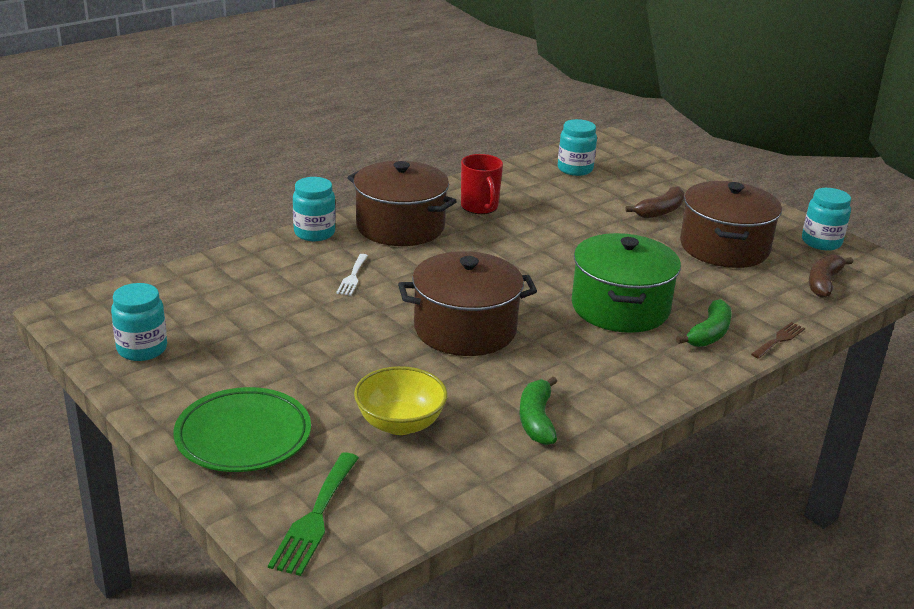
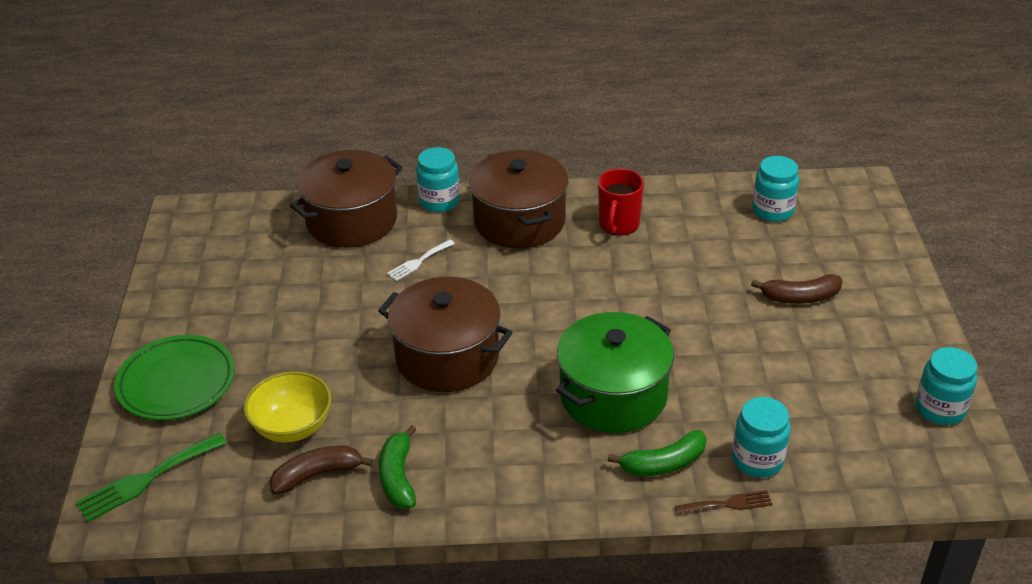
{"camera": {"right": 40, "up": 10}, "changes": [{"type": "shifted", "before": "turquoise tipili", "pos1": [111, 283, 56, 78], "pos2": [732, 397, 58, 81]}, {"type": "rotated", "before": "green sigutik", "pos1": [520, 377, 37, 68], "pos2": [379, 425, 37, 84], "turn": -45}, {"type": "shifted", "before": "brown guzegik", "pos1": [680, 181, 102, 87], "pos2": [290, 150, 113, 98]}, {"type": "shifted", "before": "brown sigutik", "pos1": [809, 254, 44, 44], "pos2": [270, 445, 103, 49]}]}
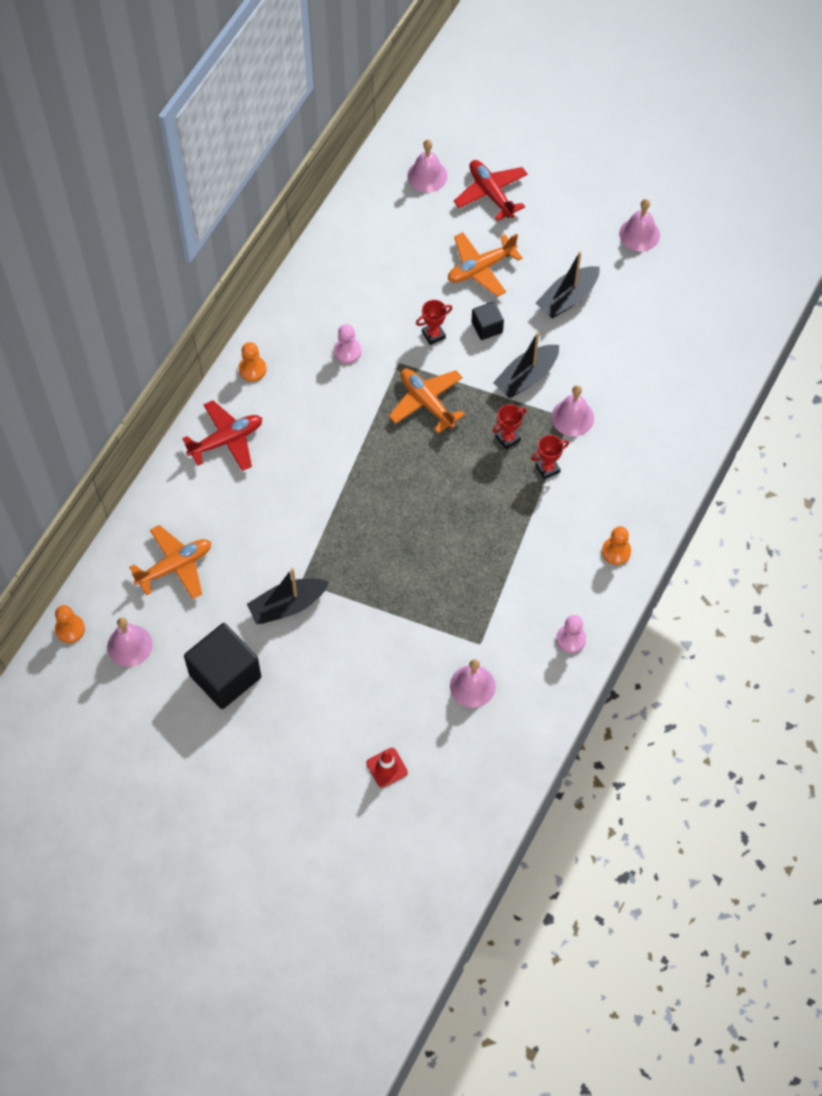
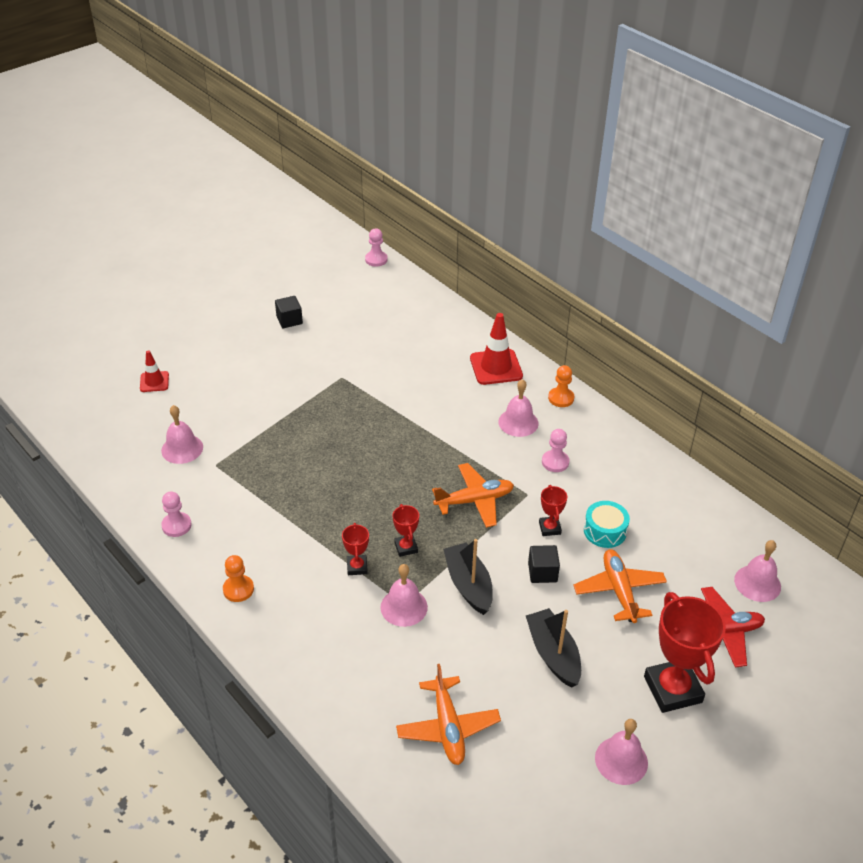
{"camera": {"right": 110, "up": -20}, "changes": [{"type": "repainted", "before": "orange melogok", "after": "pink melogok", "pos1": [55, 605, 30, 38], "pos2": [365, 228, 23, 39]}, {"type": "shifted", "before": "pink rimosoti", "pos1": [107, 618, 46, 49], "pos2": [498, 379, 41, 58]}, {"type": "shifted", "before": "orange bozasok", "pos1": [129, 525, 82, 74], "pos2": [396, 664, 105, 101]}, {"type": "swapped", "before": "red bozasok", "after": "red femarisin", "pos1": [182, 400, 80, 71], "pos2": [470, 313, 53, 72]}, {"type": "scaled", "before": "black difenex", "pos1": [184, 623, 77, 86], "pos2": [275, 296, 28, 32], "scale": 0.5}, {"type": "gone", "before": "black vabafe", "pos1": [247, 568, 82, 56]}, {"type": "new", "after": "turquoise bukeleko", "pos2": [584, 501, 46, 47]}, {"type": "new", "after": "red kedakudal", "pos2": [644, 592, 82, 121]}]}
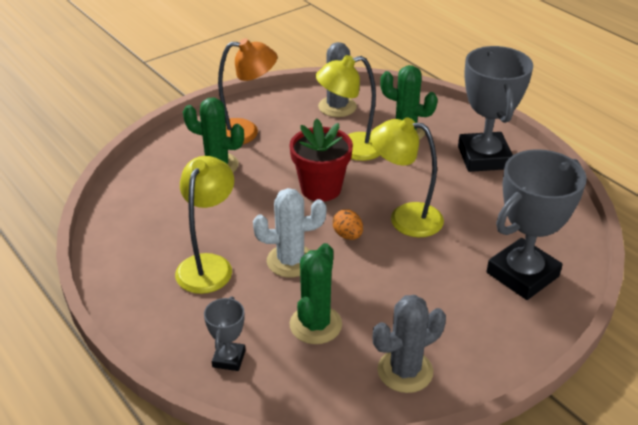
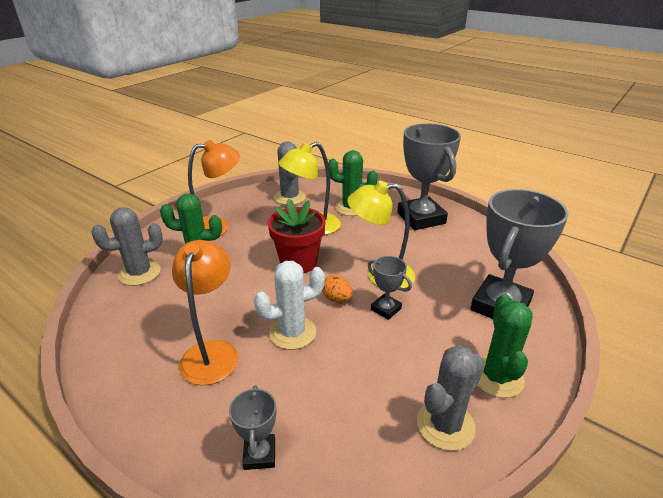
{"camera": {"right": -15, "up": -5}, "changes": [{"type": "repainted", "before": "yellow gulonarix", "after": "orange gulonarix", "pos1": [175, 156, 59, 138], "pos2": [172, 240, 66, 145]}, {"type": "shifted", "before": "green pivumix", "pos1": [290, 243, 52, 101], "pos2": [477, 294, 56, 104]}, {"type": "new", "after": "grey pivumix", "pos2": [92, 207, 71, 79]}, {"type": "new", "after": "grey kedakudal", "pos2": [368, 256, 44, 64]}]}
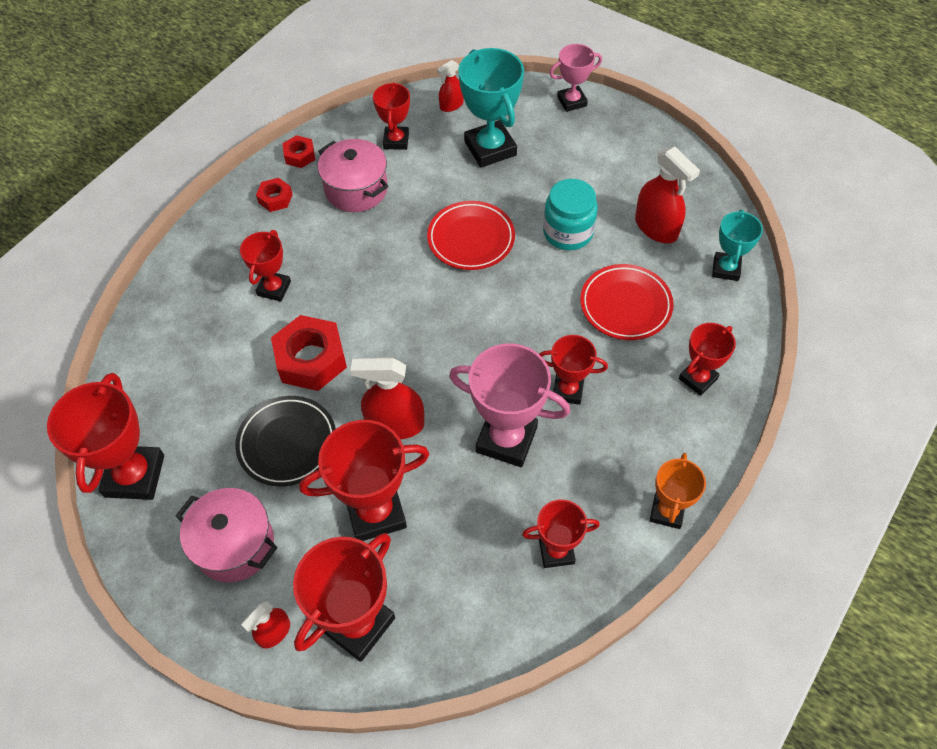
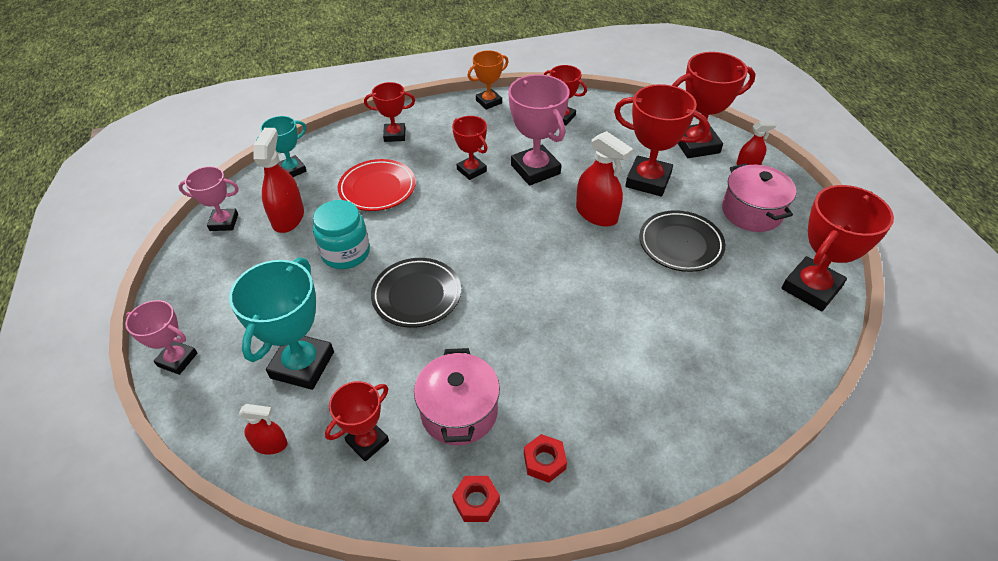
{"camera": {"right": -140, "up": -10}, "changes": [{"type": "gone", "before": "red kedakudal", "pos1": [240, 230, 51, 72]}, {"type": "gone", "before": "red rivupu", "pos1": [271, 315, 76, 76]}, {"type": "repainted", "before": "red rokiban", "after": "black rokiban", "pos1": [427, 201, 88, 69], "pos2": [371, 258, 90, 70]}, {"type": "new", "after": "pink kedakudal", "pos2": [178, 166, 61, 65]}]}
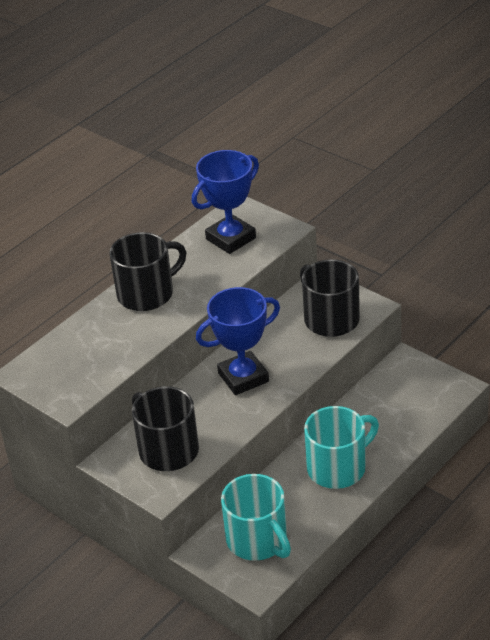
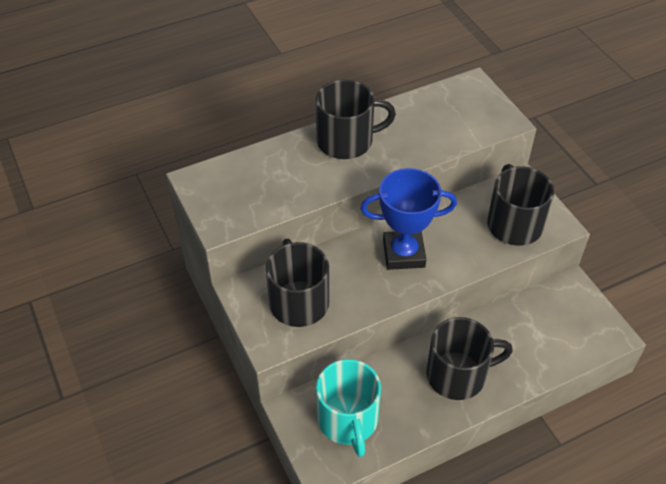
{"camera": {"right": 20, "up": 10}, "changes": [{"type": "gone", "before": "blue kedakudal", "pos1": [192, 150, 67, 104]}, {"type": "repainted", "before": "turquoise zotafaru", "after": "black zotafaru", "pos1": [304, 406, 75, 83], "pos2": [426, 317, 87, 83]}]}
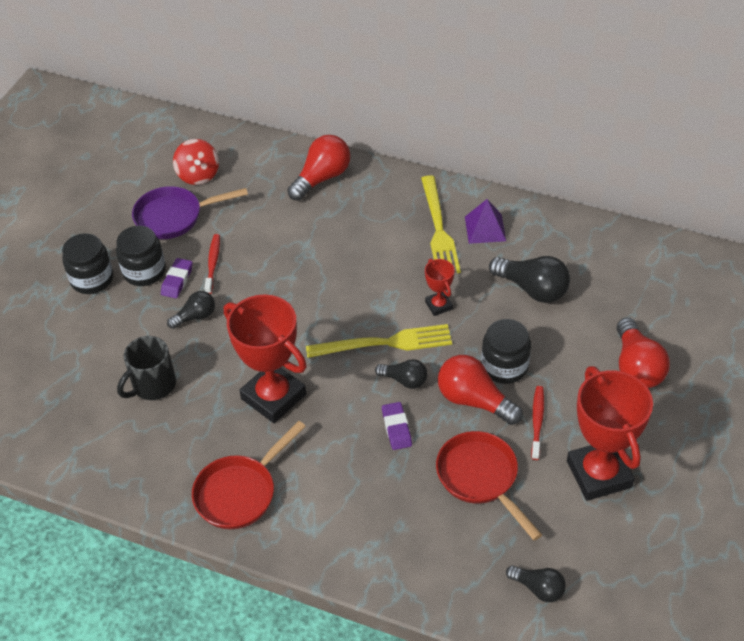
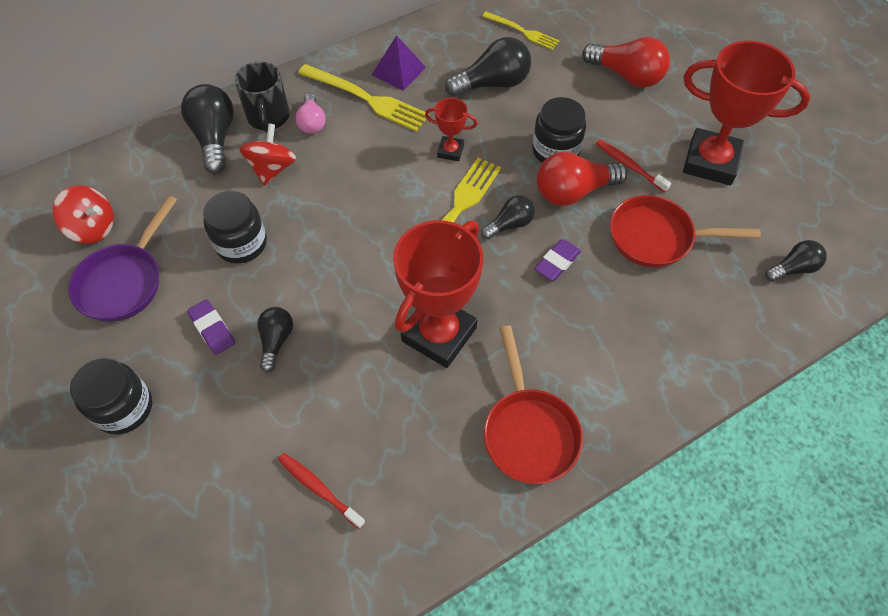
{"camera": {"right": -55, "up": 10}, "changes": [{"type": "shifted", "before": "black tipili", "pos1": [116, 226, 50, 60], "pos2": [203, 191, 64, 73]}, {"type": "shifted", "before": "black zotafaru", "pos1": [117, 336, 59, 64], "pos2": [235, 61, 55, 71]}, {"type": "shifted", "before": "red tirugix", "pos1": [204, 234, 16, 60], "pos2": [278, 453, 88, 76]}, {"type": "rotated", "before": "red kedakudal", "pos1": [224, 294, 83, 129], "pos2": [393, 220, 90, 148], "turn": -45}, {"type": "repainted", "before": "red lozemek", "after": "black lozemek", "pos1": [287, 135, 63, 66], "pos2": [181, 84, 53, 90]}, {"type": "rotated", "before": "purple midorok", "pos1": [382, 402, 30, 48], "pos2": [534, 239, 47, 42], "turn": -75}, {"type": "new", "after": "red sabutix", "pos2": [239, 123, 57, 62]}, {"type": "new", "after": "pink lozemek", "pos2": [296, 94, 30, 40]}, {"type": "new", "after": "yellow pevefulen", "pos2": [482, 12, 77, 38]}]}
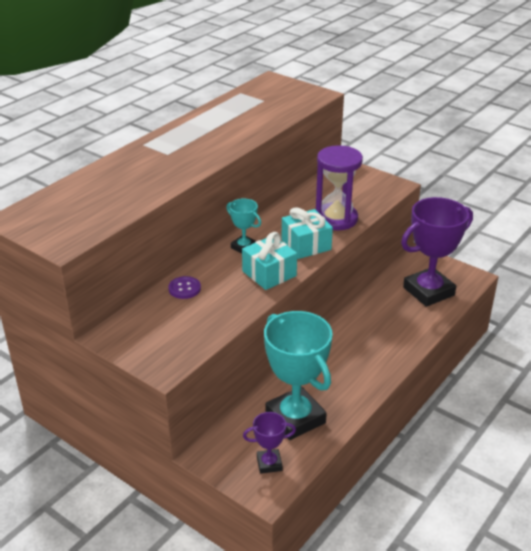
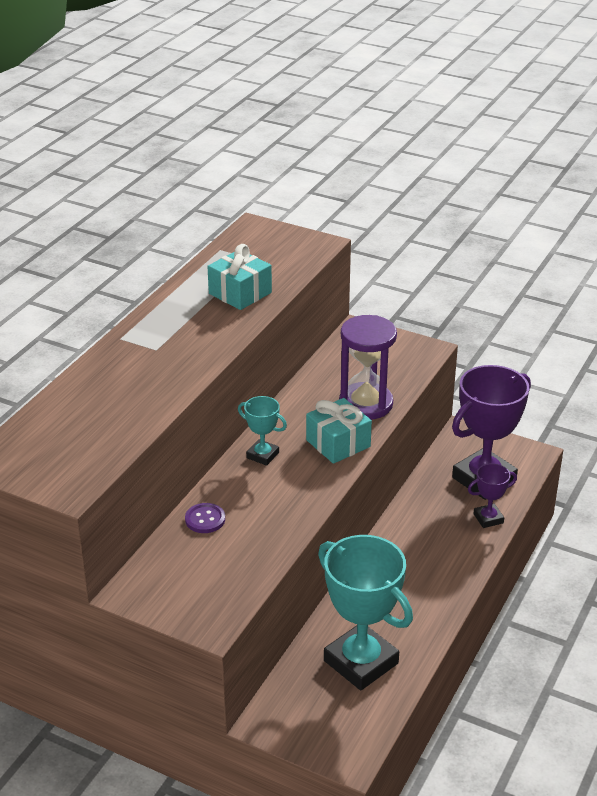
{"camera": {"right": -10, "up": 0}, "changes": [{"type": "shifted", "before": "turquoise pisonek", "pos1": [242, 232, 55, 58], "pos2": [207, 244, 65, 66]}, {"type": "shifted", "before": "purple kedakudal", "pos1": [243, 412, 53, 62], "pos2": [468, 463, 49, 65]}]}
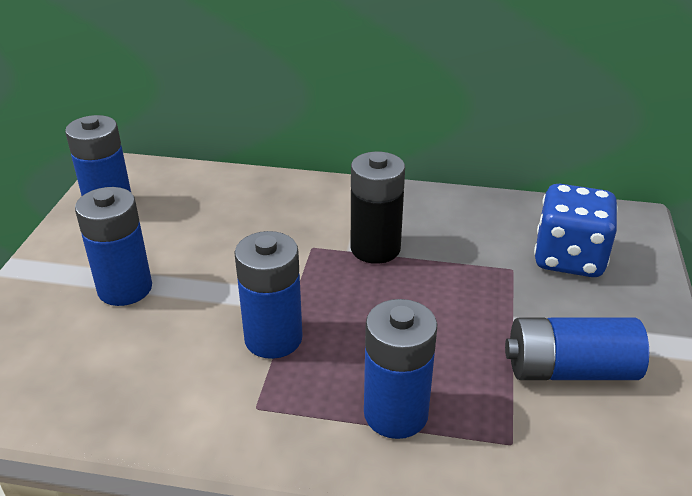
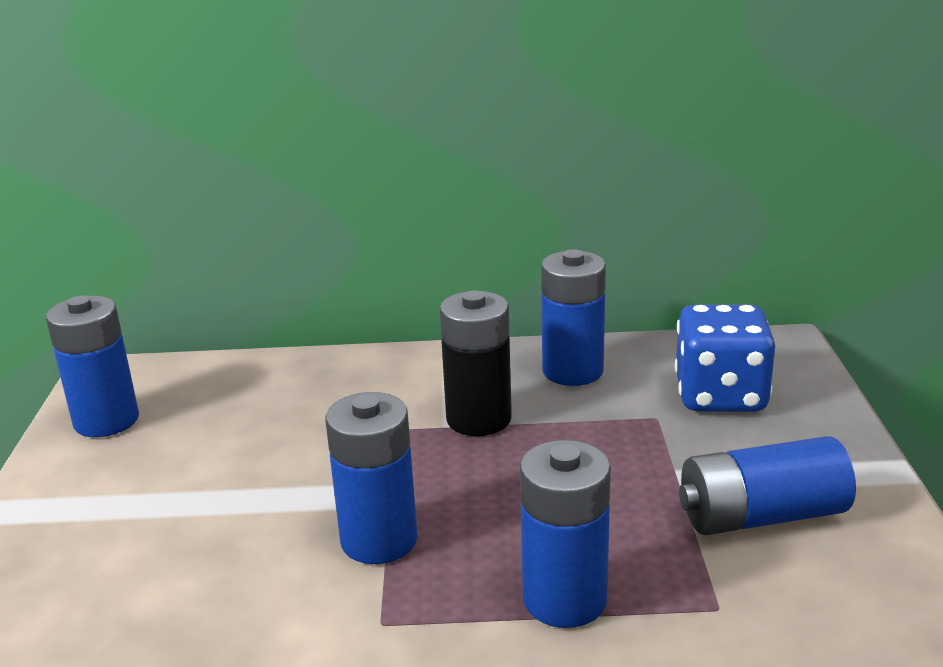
{"camera": {"right": -10, "up": -10}, "changes": [{"type": "shifted", "before": "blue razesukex", "pos1": [75, 187, 77, 119], "pos2": [541, 249, 65, 137]}]}
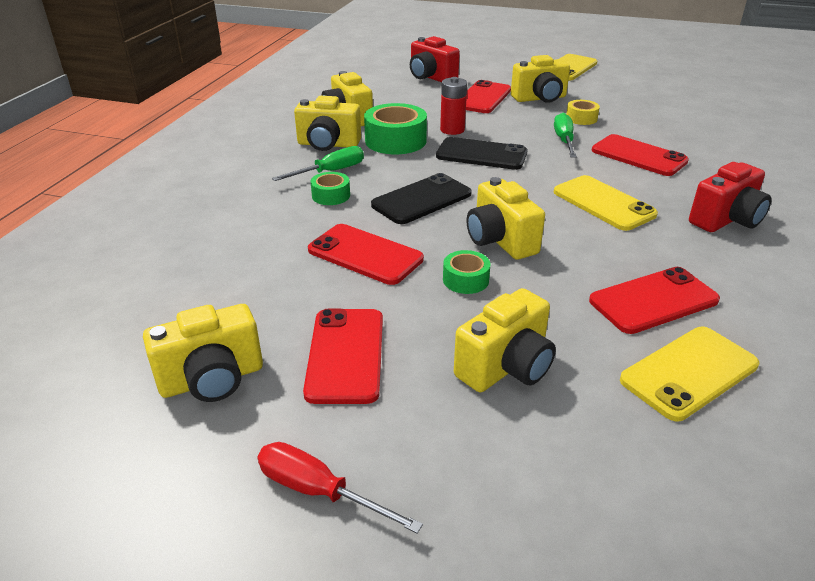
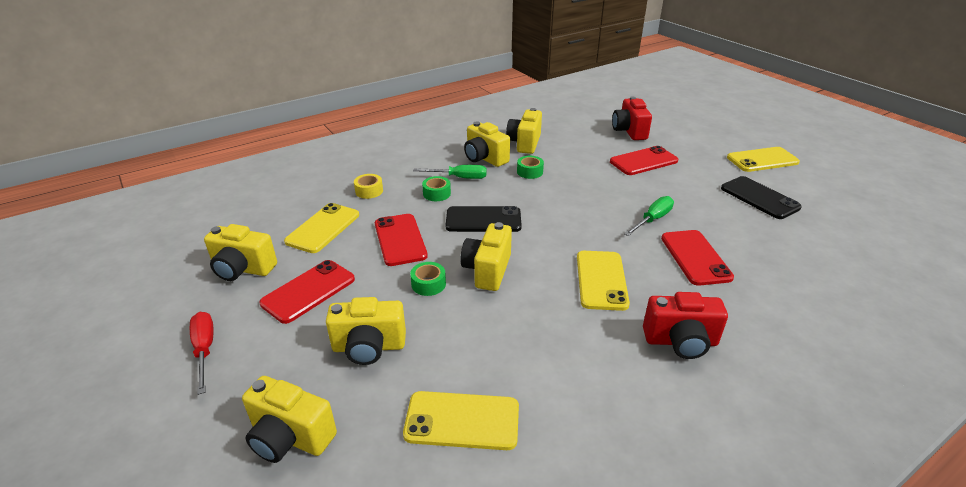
{"camera": {"right": 40, "up": 0}, "changes": [{"type": "scaled", "before": "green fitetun", "pos1": [364, 103, 63, 51], "pos2": [517, 156, 27, 23], "scale": 0.54}, {"type": "shifted", "before": "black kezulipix", "pos1": [436, 137, 91, 33], "pos2": [721, 176, 81, 43]}, {"type": "gone", "before": "red razesukex", "pos1": [440, 77, 27, 58]}, {"type": "shifted", "before": "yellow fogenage", "pos1": [511, 55, 59, 48], "pos2": [242, 376, 95, 87]}, {"type": "shifted", "before": "yellow fitetun", "pos1": [566, 100, 34, 25], "pos2": [354, 174, 29, 25]}, {"type": "gone", "before": "red kezulipix", "pos1": [589, 267, 131, 67]}, {"type": "new", "after": "yellow kezulipix", "pos2": [284, 203, 75, 50]}]}
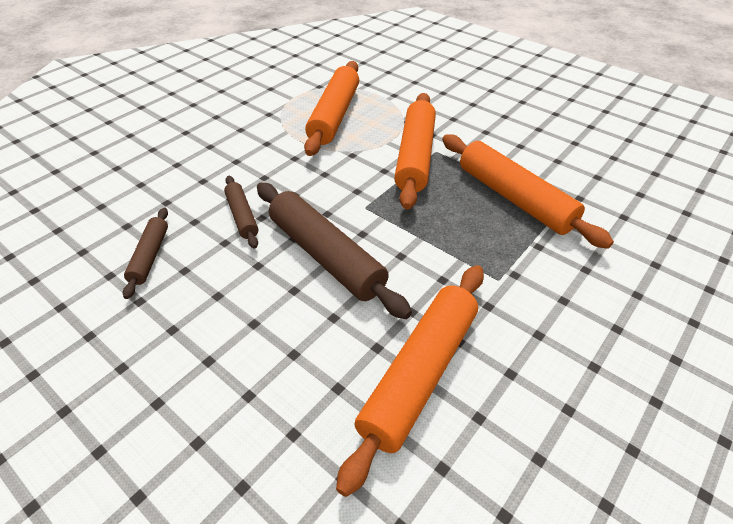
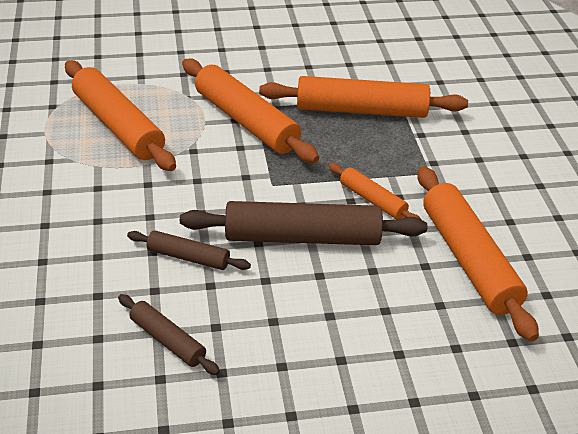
{"camera": {"right": -50, "up": -5}, "changes": [{"type": "new", "after": "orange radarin", "pos2": [328, 163, 93, 56]}]}
